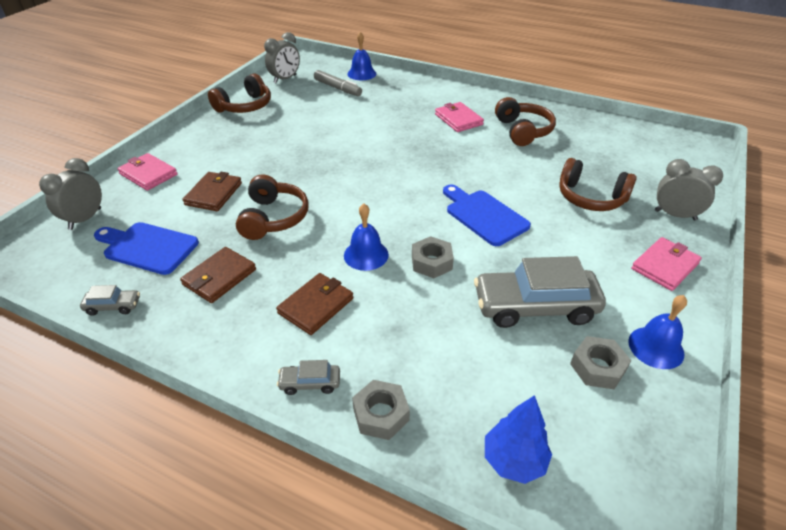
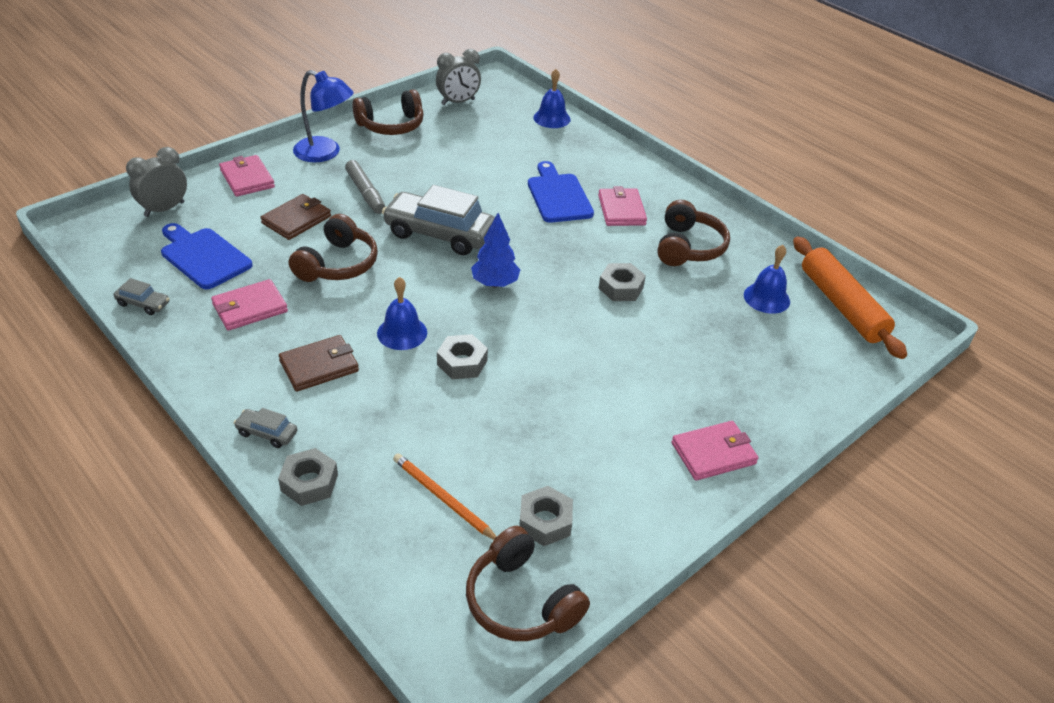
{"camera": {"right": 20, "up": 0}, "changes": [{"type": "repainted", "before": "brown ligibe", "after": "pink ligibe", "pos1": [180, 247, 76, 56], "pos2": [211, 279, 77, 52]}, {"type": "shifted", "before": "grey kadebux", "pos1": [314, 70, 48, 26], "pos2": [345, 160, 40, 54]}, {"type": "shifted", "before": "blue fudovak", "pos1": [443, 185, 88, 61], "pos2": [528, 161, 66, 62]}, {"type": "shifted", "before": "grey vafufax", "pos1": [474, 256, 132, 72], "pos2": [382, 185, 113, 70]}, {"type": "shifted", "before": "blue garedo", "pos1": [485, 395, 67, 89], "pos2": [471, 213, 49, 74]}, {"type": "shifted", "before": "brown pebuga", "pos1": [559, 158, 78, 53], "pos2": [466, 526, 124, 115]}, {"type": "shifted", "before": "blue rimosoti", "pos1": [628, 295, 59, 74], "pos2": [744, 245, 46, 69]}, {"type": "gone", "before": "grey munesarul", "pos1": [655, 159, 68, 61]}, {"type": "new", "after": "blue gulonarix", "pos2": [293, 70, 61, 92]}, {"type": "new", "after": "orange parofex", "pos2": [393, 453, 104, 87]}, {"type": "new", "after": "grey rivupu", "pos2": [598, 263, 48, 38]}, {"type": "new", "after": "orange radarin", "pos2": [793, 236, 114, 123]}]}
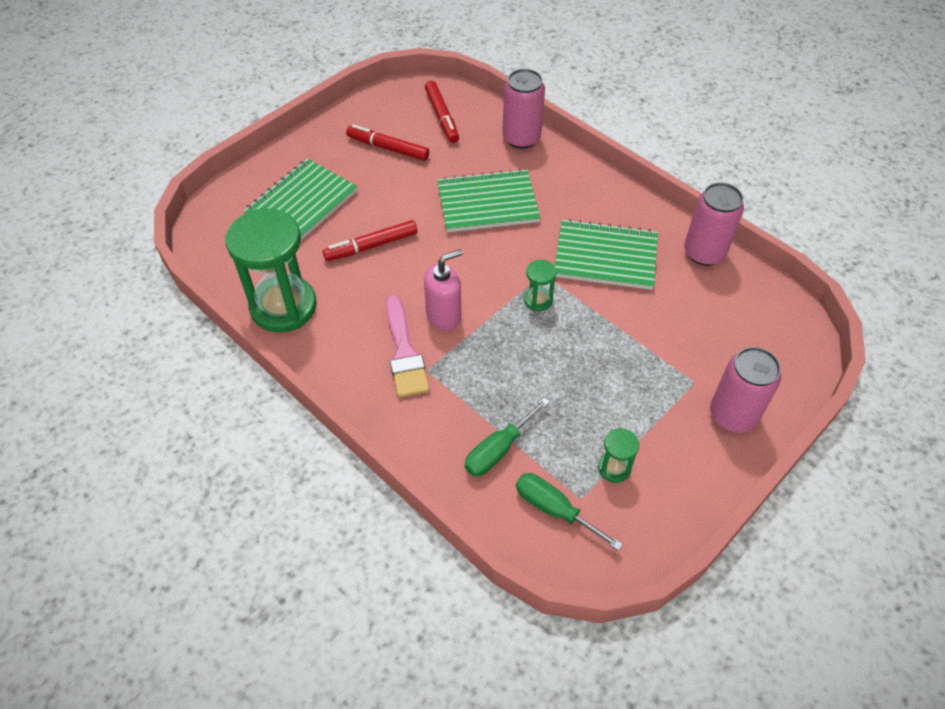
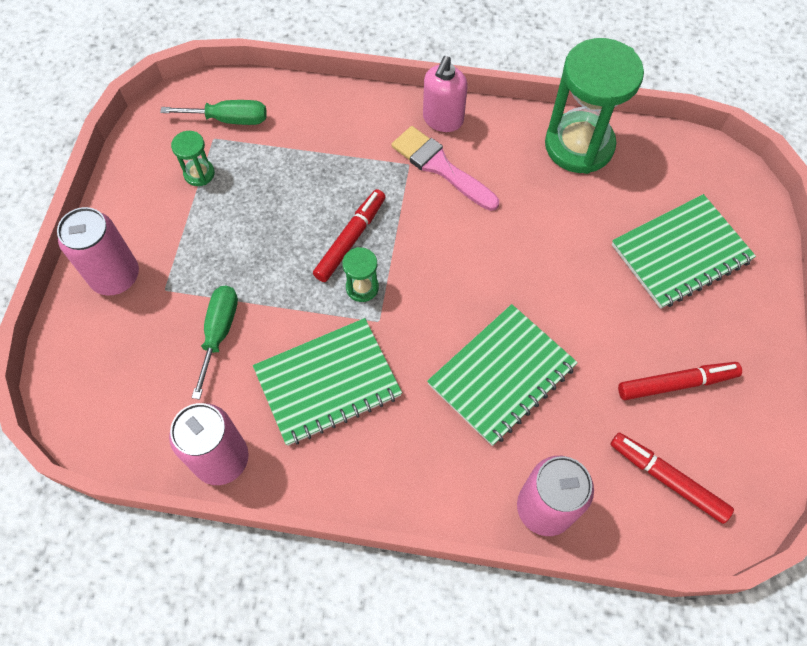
{"camera": {"right": 145, "up": 10}, "changes": [{"type": "rotated", "before": "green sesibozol", "pos1": [243, 159, 115, 81], "pos2": [612, 194, 144, 115], "turn": 60}, {"type": "shifted", "before": "red kadebux", "pos1": [323, 220, 95, 41], "pos2": [313, 189, 73, 93]}, {"type": "shifted", "before": "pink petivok", "pos1": [424, 249, 39, 81], "pos2": [423, 56, 45, 76]}, {"type": "shifted", "before": "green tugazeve", "pos1": [465, 397, 85, 80], "pos2": [192, 285, 46, 114]}]}
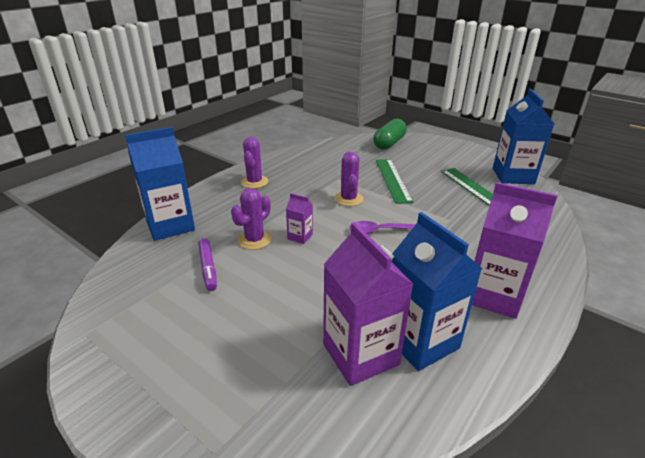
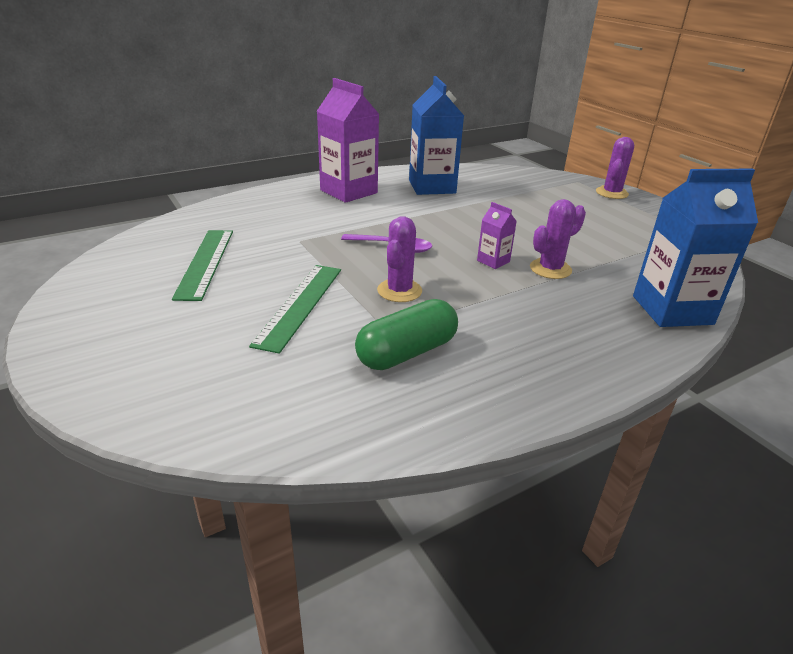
{"camera": {"right": -160, "up": 0}, "changes": [{"type": "gone", "before": "purple kadebux", "pos1": [198, 238, 19, 53]}, {"type": "shifted", "before": "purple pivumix", "pos1": [241, 137, 27, 52], "pos2": [596, 137, 38, 62]}, {"type": "gone", "before": "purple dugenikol", "pos1": [323, 222, 90, 164]}, {"type": "shifted", "before": "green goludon", "pos1": [373, 118, 34, 32], "pos2": [355, 299, 103, 71]}, {"type": "gone", "before": "blue dugenikol", "pos1": [493, 89, 61, 95]}]}
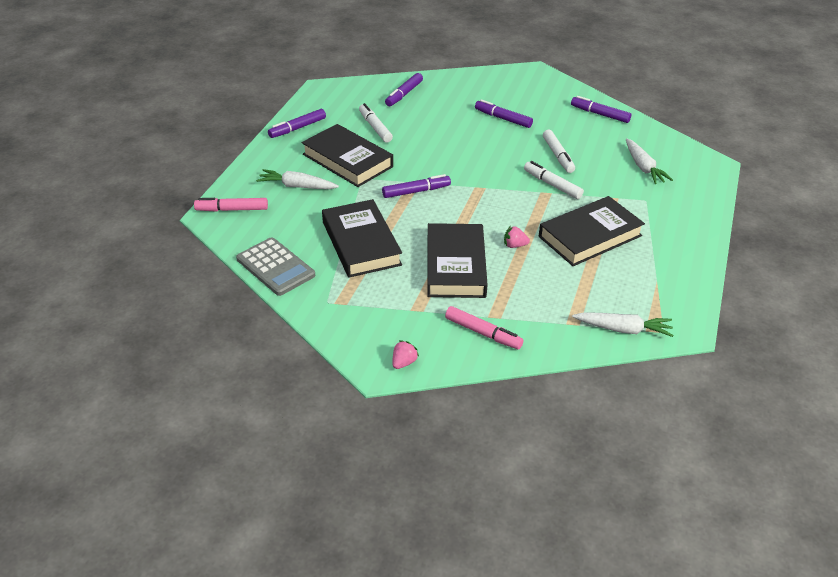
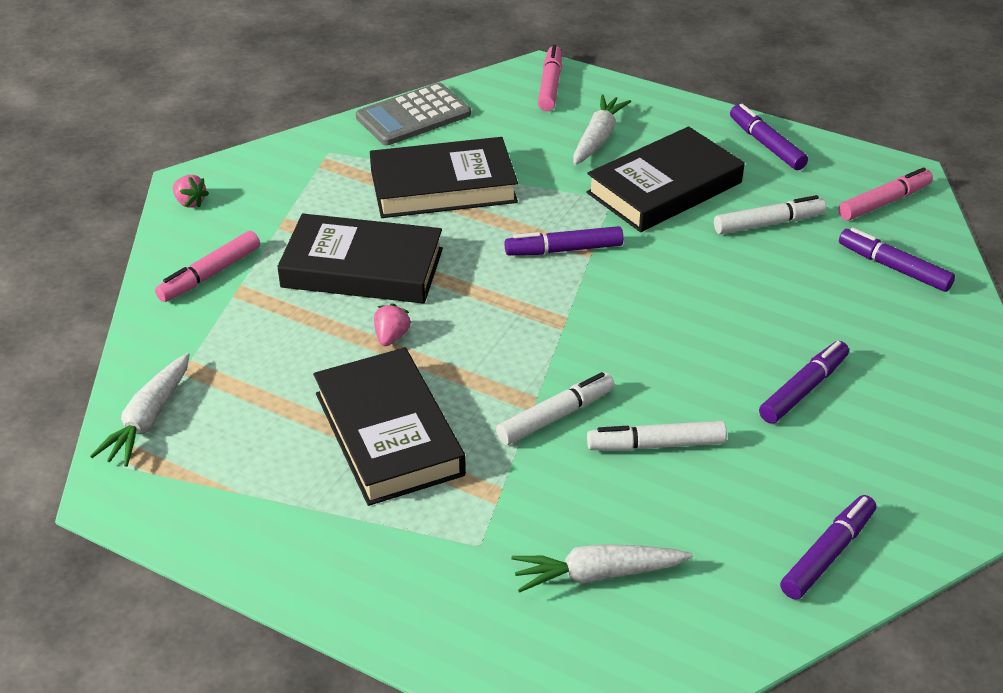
{"camera": {"right": 100, "up": 0}, "changes": [{"type": "rotated", "before": "purple kadebux", "pos1": [382, 174, 69, 24], "pos2": [505, 226, 119, 29], "turn": 90}, {"type": "new", "after": "pink kadebux", "pos2": [838, 167, 95, 53]}]}
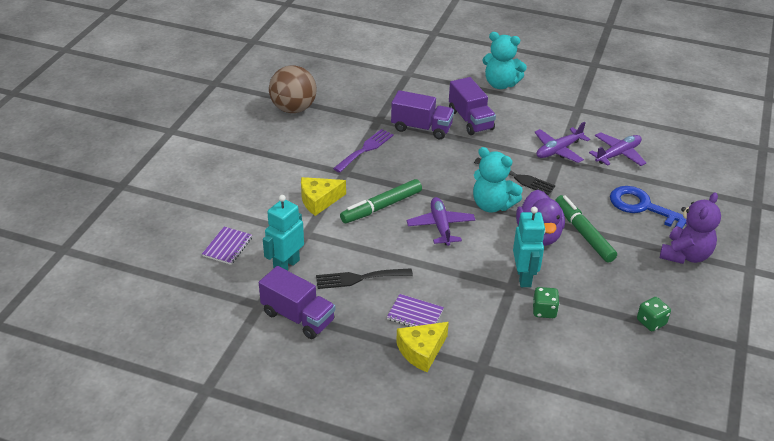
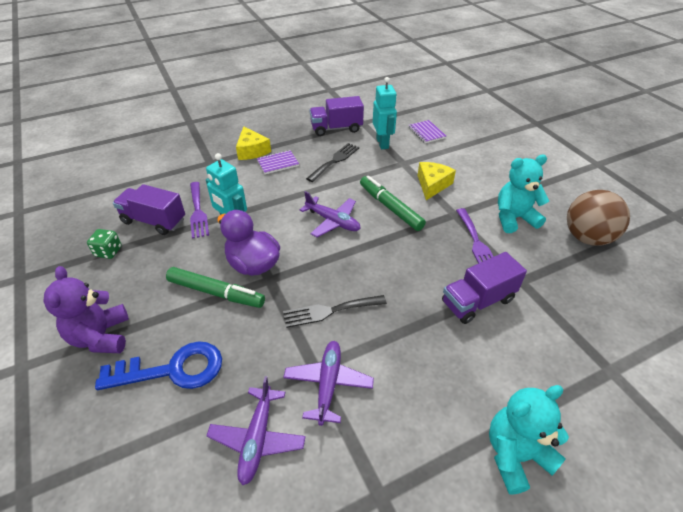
{"camera": {"right": 135, "up": 5}, "changes": [{"type": "rotated", "before": "green kadebux", "pos1": [340, 179, 82, 44], "pos2": [360, 176, 66, 55], "turn": -45}, {"type": "rotated", "before": "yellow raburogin", "pos1": [396, 322, 53, 50], "pos2": [236, 126, 35, 34], "turn": 150}, {"type": "shifted", "before": "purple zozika", "pos1": [449, 77, 47, 58], "pos2": [113, 184, 72, 51]}, {"type": "shifted", "before": "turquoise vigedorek", "pos1": [473, 147, 50, 66], "pos2": [498, 155, 51, 78]}, {"type": "swapped", "before": "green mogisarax", "after": "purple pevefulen", "pos1": [533, 287, 26, 31], "pos2": [190, 182, 19, 57]}]}
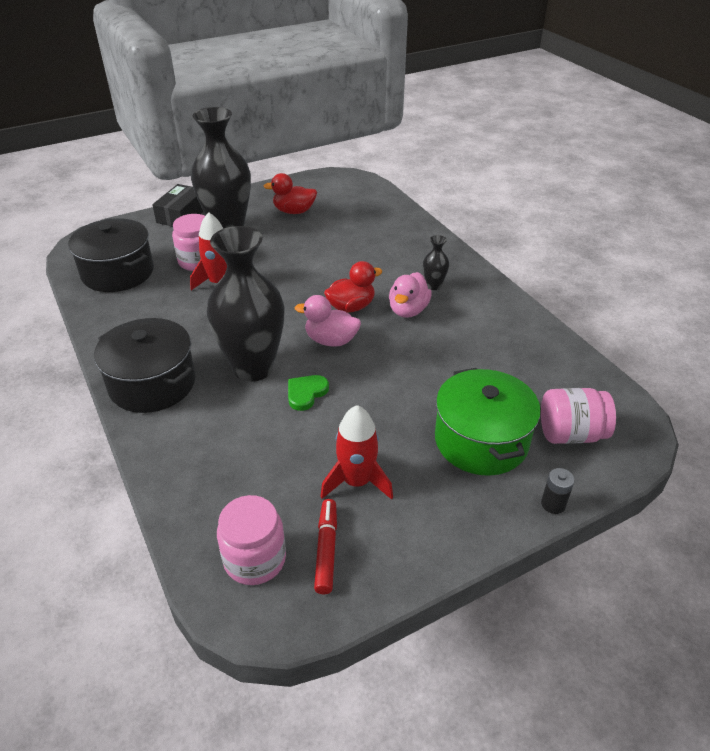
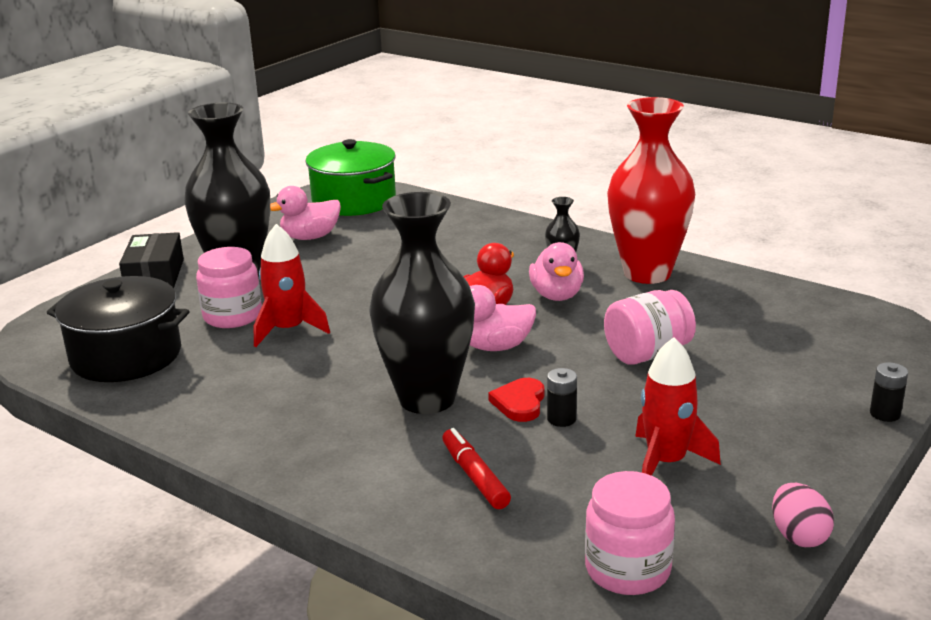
{"camera": {"right": -25, "up": -15}, "changes": [{"type": "gone", "before": "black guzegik", "pos1": [94, 318, 102, 95]}, {"type": "repainted", "before": "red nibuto", "after": "pink nibuto", "pos1": [264, 173, 53, 41], "pos2": [270, 186, 71, 54]}, {"type": "repainted", "before": "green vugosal", "after": "red vugosal", "pos1": [288, 375, 41, 36], "pos2": [488, 378, 56, 44]}, {"type": "shifted", "before": "red kadebux", "pos1": [314, 499, 23, 96], "pos2": [442, 428, 69, 81]}, {"type": "shifted", "before": "green guzegik", "pos1": [435, 368, 106, 108], "pos2": [305, 139, 91, 77]}, {"type": "shifted", "before": "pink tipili", "pos1": [541, 388, 75, 56], "pos2": [604, 290, 92, 75]}, {"type": "new", "after": "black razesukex", "pos2": [547, 368, 30, 59]}, {"type": "new", "after": "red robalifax", "pos2": [607, 97, 88, 187]}, {"type": "new", "after": "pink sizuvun", "pos2": [772, 483, 62, 64]}]}
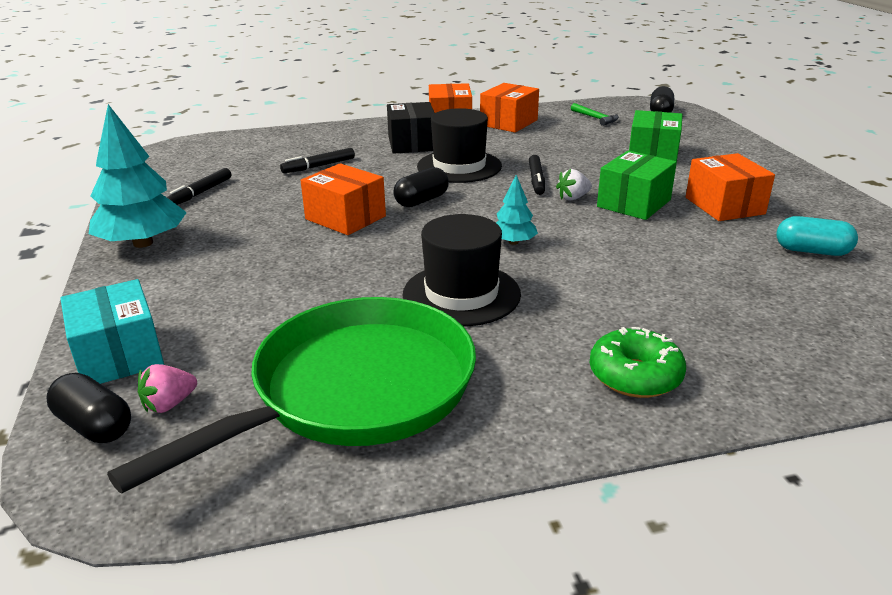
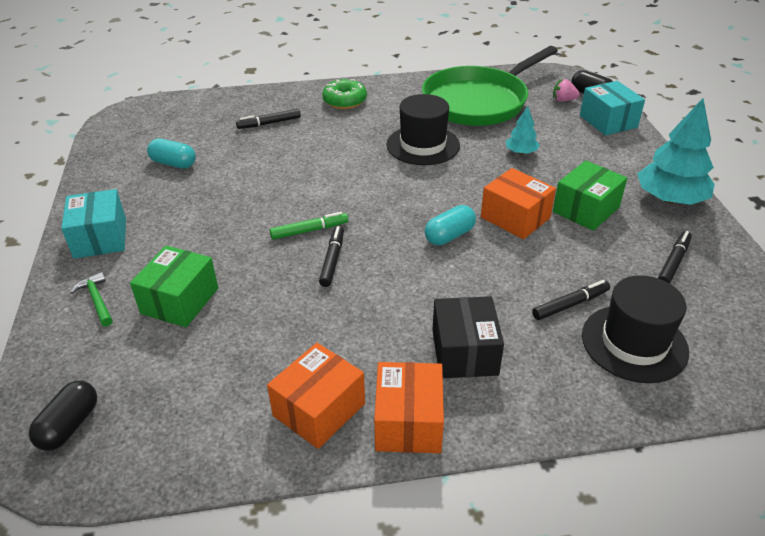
{"camera": {"right": -175, "up": 10}, "changes": [{"type": "rotated", "before": "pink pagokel", "pos1": [138, 364, 59, 49], "pos2": [553, 79, 27, 23], "turn": -135}, {"type": "repainted", "before": "black goludon", "after": "turquoise goludon", "pos1": [393, 167, 56, 40], "pos2": [425, 205, 51, 40]}, {"type": "shifted", "before": "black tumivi", "pos1": [417, 108, 85, 75], "pos2": [582, 275, 107, 108]}, {"type": "shifted", "before": "turquoise garedo", "pos1": [496, 175, 42, 70], "pos2": [506, 106, 34, 49]}, {"type": "swapped", "before": "white pagokel", "after": "green kadebux", "pos1": [556, 169, 36, 32], "pos2": [270, 212, 79, 28]}, {"type": "shifted", "before": "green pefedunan", "pos1": [571, 103, 48, 23], "pos2": [71, 272, 42, 55]}, {"type": "shifted", "before": "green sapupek", "pos1": [597, 150, 80, 70], "pos2": [553, 160, 74, 71]}, {"type": "gone", "before": "orange sapupek", "pos1": [686, 153, 89, 68]}, {"type": "new", "after": "turquoise sapupek", "pos2": [61, 189, 65, 70]}, {"type": "new", "after": "black kadebux", "pos2": [236, 109, 65, 20]}]}
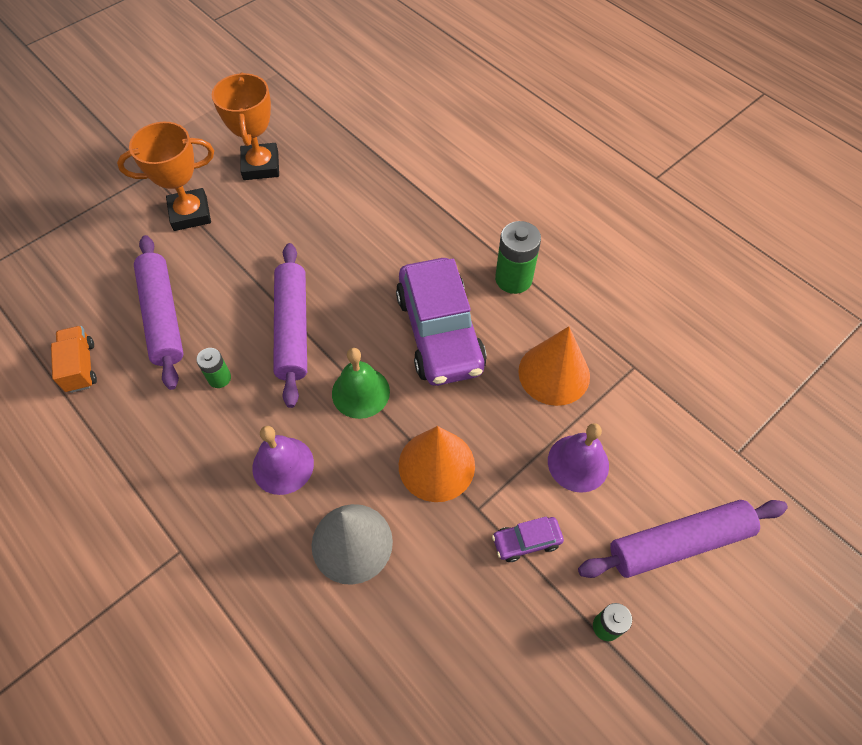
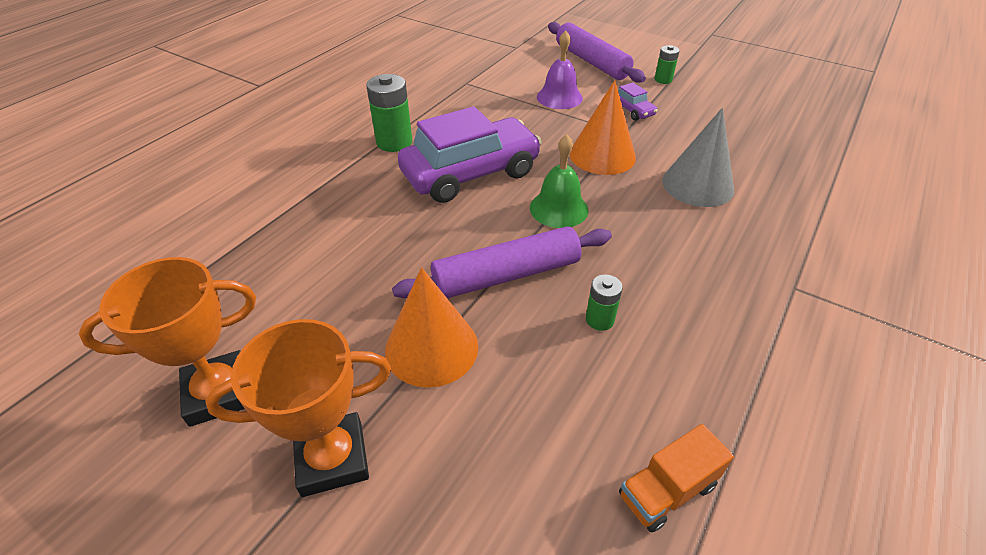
{"camera": {"right": -105, "up": -15}, "changes": [{"type": "rotated", "before": "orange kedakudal", "pos1": [117, 122, 97, 109], "pos2": [205, 319, 186, 178], "turn": -75}, {"type": "gone", "before": "purple radarin", "pos1": [134, 235, 50, 155]}, {"type": "gone", "before": "purple rimosoti", "pos1": [252, 426, 62, 69]}, {"type": "shifted", "before": "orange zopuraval", "pos1": [518, 326, 72, 80], "pos2": [385, 267, 93, 121]}]}
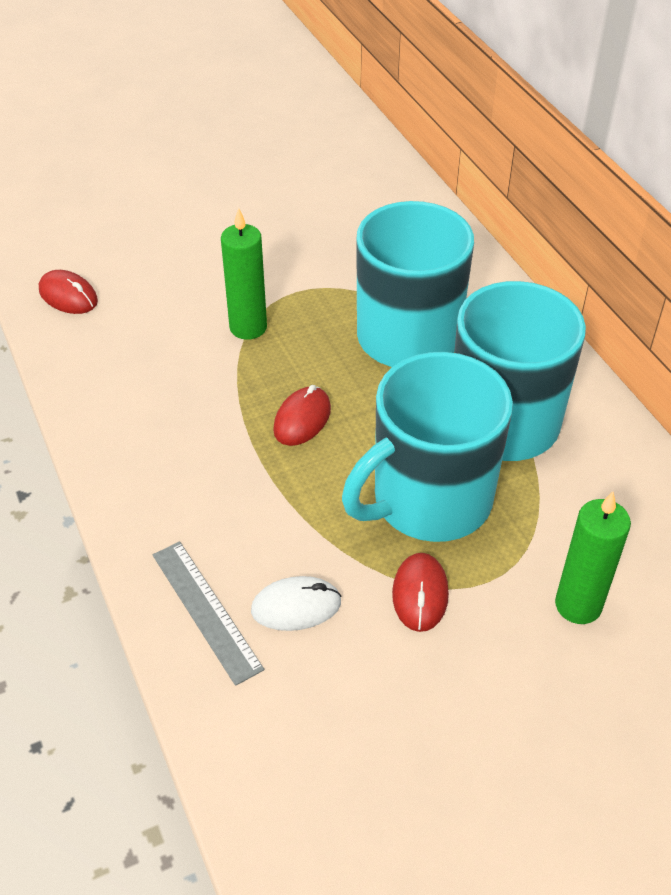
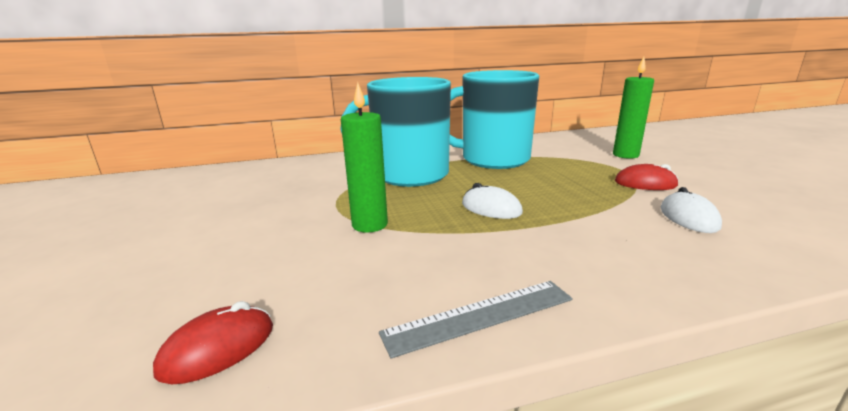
{"camera": {"right": -80, "up": -25}, "changes": [{"type": "shifted", "before": "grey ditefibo", "pos1": [153, 541, 111, 145], "pos2": [379, 281, 194, 78]}, {"type": "repainted", "before": "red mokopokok", "after": "white mokopokok", "pos1": [273, 385, 58, 61], "pos2": [462, 183, 61, 36]}, {"type": "gone", "before": "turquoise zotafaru", "pos1": [342, 352, 171, 190]}]}
